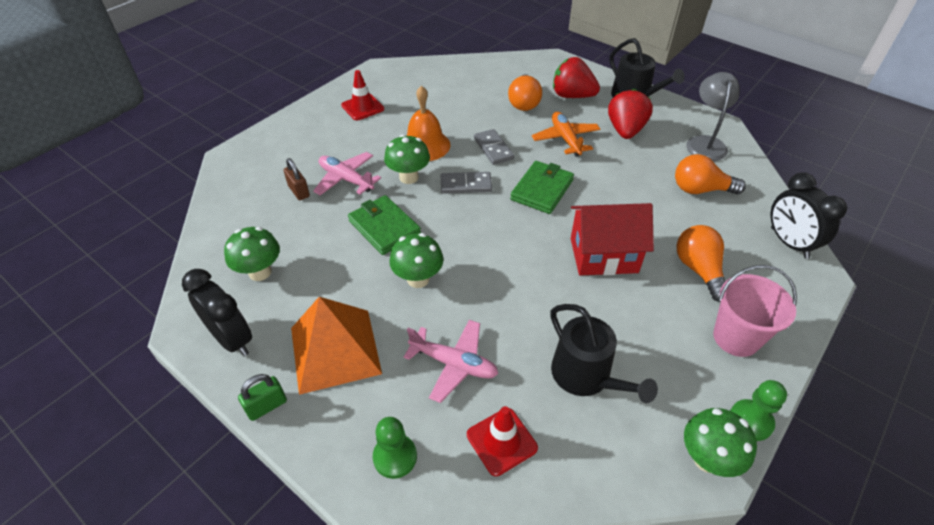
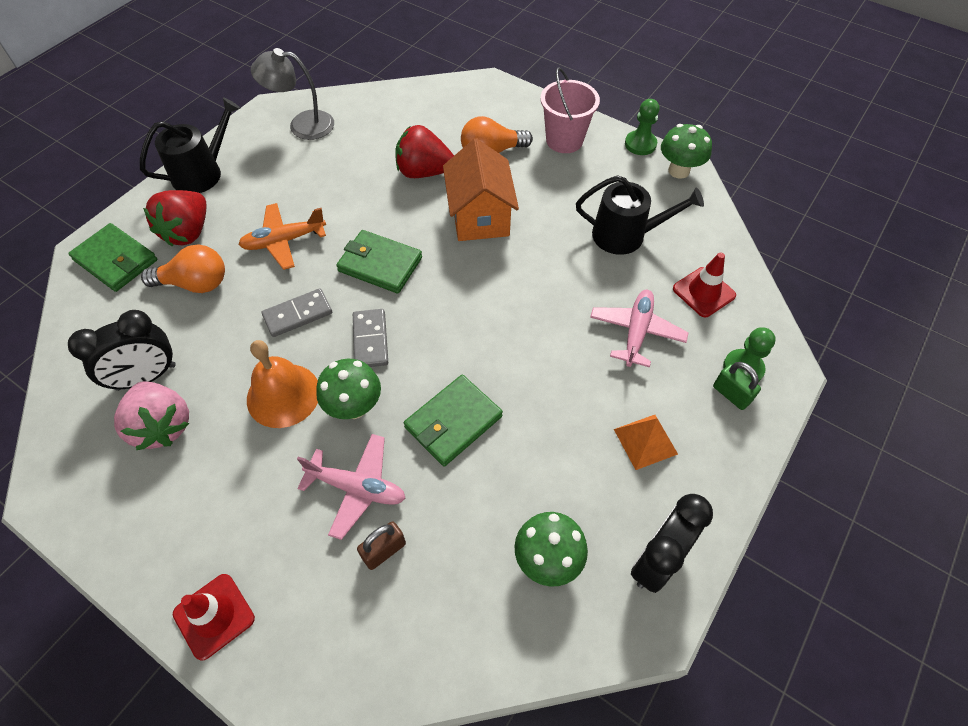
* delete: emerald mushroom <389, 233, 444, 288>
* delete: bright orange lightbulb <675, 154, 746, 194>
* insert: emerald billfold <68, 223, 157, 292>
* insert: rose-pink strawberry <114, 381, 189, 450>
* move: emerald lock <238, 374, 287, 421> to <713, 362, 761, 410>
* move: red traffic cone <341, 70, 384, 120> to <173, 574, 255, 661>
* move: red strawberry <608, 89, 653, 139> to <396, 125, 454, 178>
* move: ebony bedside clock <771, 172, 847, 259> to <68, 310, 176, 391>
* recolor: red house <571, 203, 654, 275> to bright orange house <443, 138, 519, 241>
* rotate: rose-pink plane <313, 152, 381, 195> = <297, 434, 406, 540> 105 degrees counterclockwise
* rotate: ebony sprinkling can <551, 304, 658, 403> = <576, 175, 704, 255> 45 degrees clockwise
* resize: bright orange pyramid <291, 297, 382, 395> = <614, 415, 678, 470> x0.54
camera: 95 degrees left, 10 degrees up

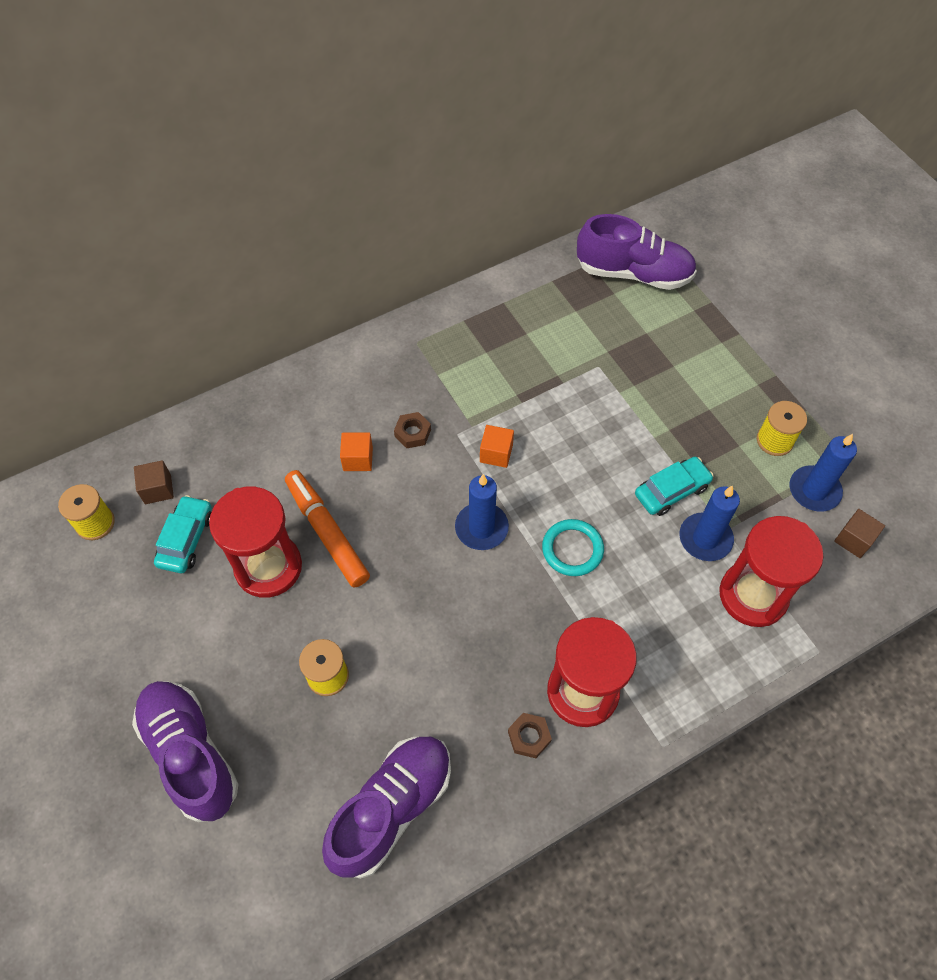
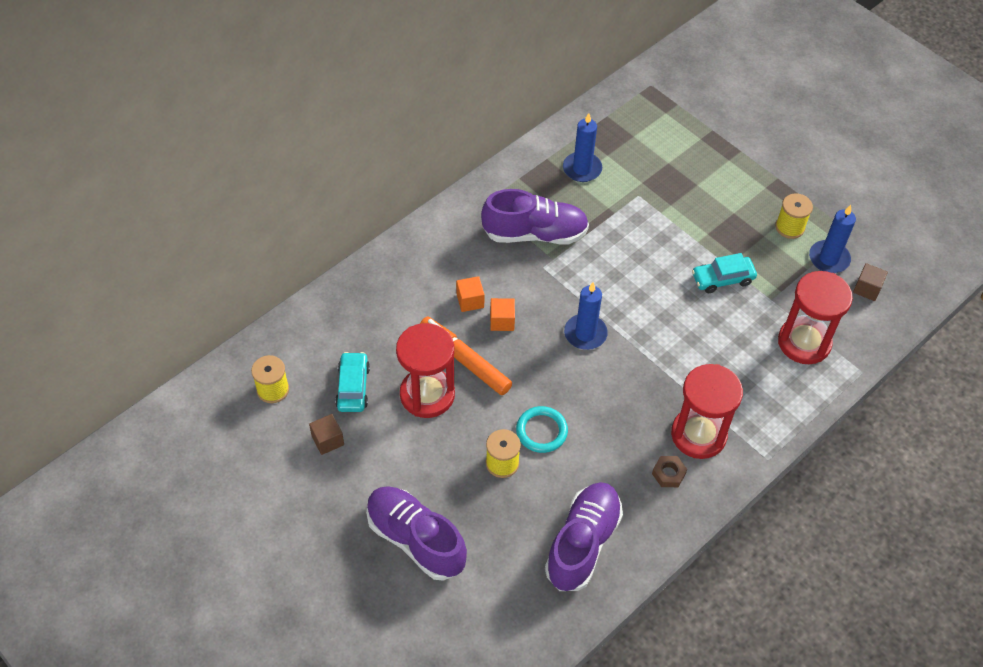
* delete: brown hexagon nut <394, 412, 431, 448>
* move: brown cube <134, 460, 174, 504> to <309, 414, 344, 455>
* move: bright orange cube <480, 425, 514, 468> to <490, 298, 515, 331>
* move: aqua ring <542, 519, 604, 576> to <516, 406, 568, 453>
* move: royal purple sneaker <577, 214, 697, 290> to <481, 189, 589, 244>
* move: cobalt pillar candle <679, 485, 740, 561> to <563, 113, 602, 182>
* rotate: aqua automobile <635, 457, 714, 516> = <692, 253, 757, 293> 150 degrees counterclockwise
camera: 15 degrees left, 5 degrees down

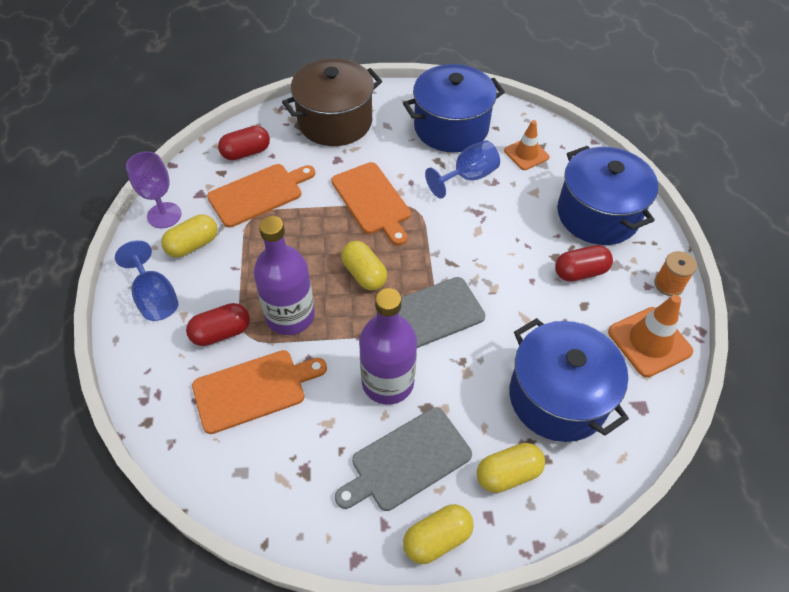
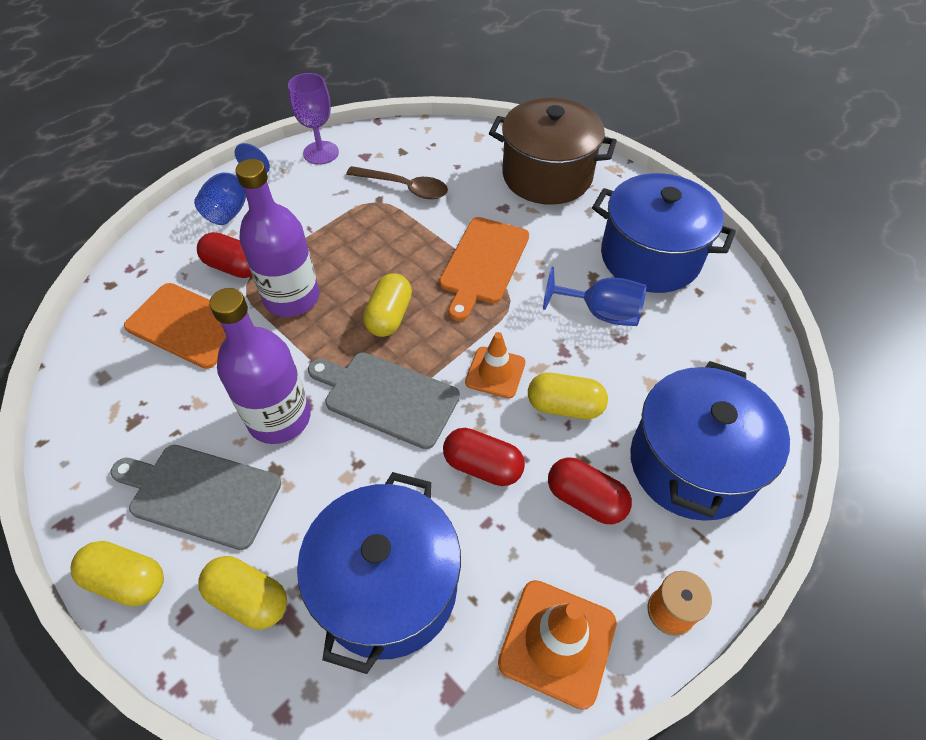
* move: golden pill <161, 215, 217, 257> to <528, 373, 608, 419>
* move: red pill <218, 126, 270, 160> to <443, 428, 525, 486>
* move: bright orange traffic cone <504, 120, 549, 170> to <465, 332, 525, 399>
* replace: bright orange chopping board <207, 164, 315, 228> to brown teaspoon <346, 166, 448, 199>
camera: 50 degrees right, 0 degrees up

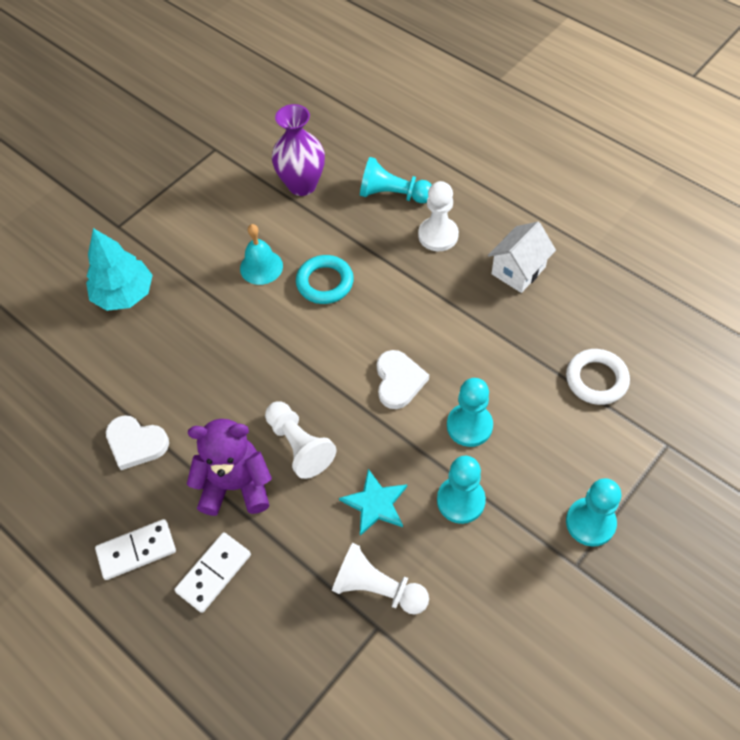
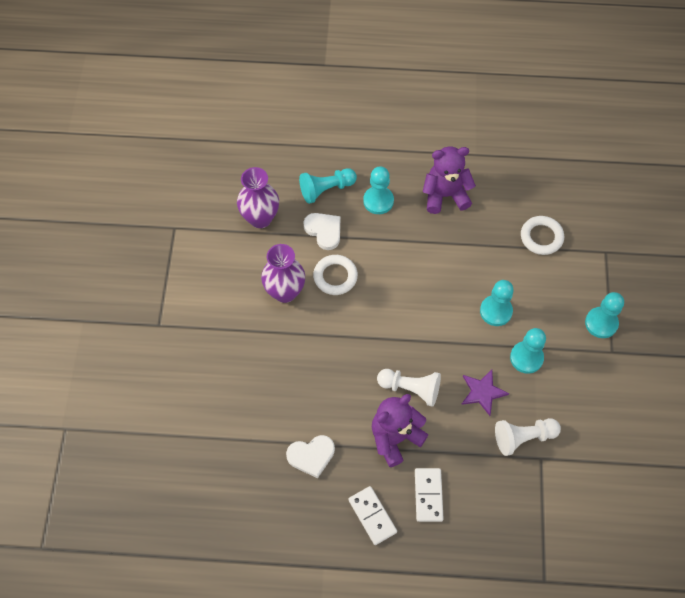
* delete: aqua fir tree <86, 228, 153, 311>
* move: white love heart <377, 350, 429, 409> to <303, 213, 340, 250>
* replace: aqua hand bell <240, 224, 283, 285> to royal purple flower vase <261, 244, 305, 303>
* replace: white house <488, 222, 556, 293> to royal purple teddy <423, 147, 476, 214>
* recolor: aqua ring <296, 255, 354, 304> to white ring <313, 255, 358, 295>
* recolor: aqua star <339, 469, 407, 536> to royal purple star <461, 370, 509, 416>
* recolor: white chess pawn <418, 181, 459, 251> to aqua chess pawn <363, 166, 394, 214>
* rotate: white domino <95, 519, 176, 580> = <348, 486, 397, 545> 60 degrees counterclockwise
camera: 40 degrees left, 5 degrees up

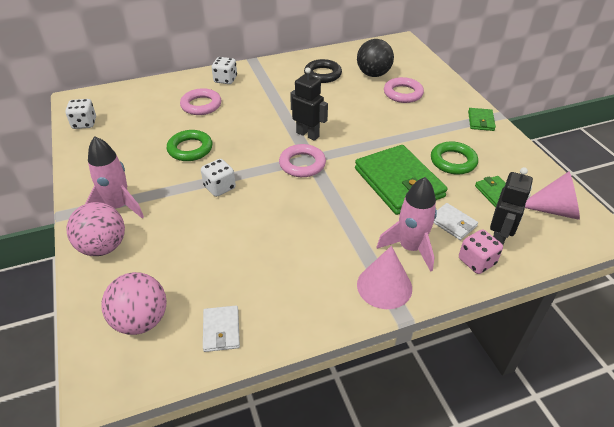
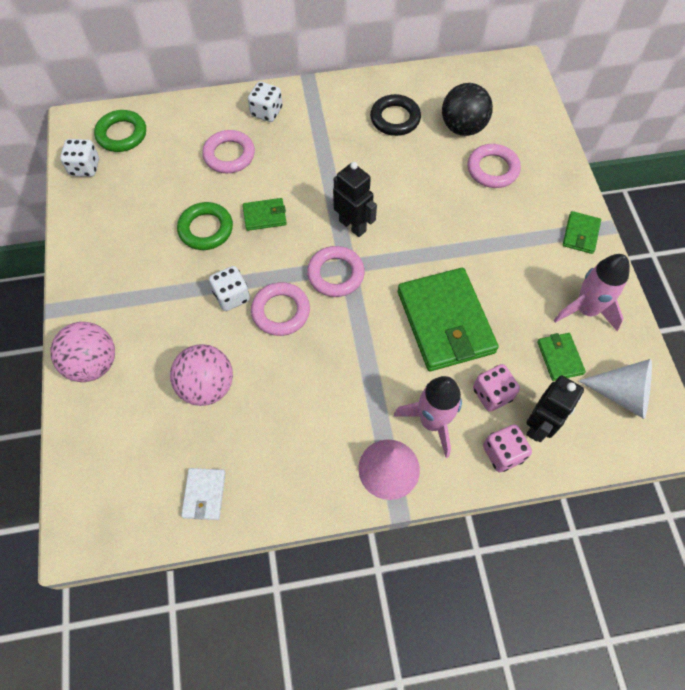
* insert: emerald billfold <243, 198, 287, 231>
* insert: rose-pink ring <251, 282, 310, 336>
* move: rose-pink spaceship <85, 136, 144, 218> to <554, 254, 630, 331>
* move: rose-pink ball <101, 272, 167, 335> to <170, 344, 233, 406>
* move: emerald ring <431, 141, 478, 175> to <94, 110, 146, 152>
* replace: white billfold <434, 203, 478, 240> to rose-pink die <473, 364, 520, 412>
* recolor: rose-pink cone <525, 172, 580, 220> to white cone <578, 359, 652, 419>
camera: 10 degrees right, 20 degrees up

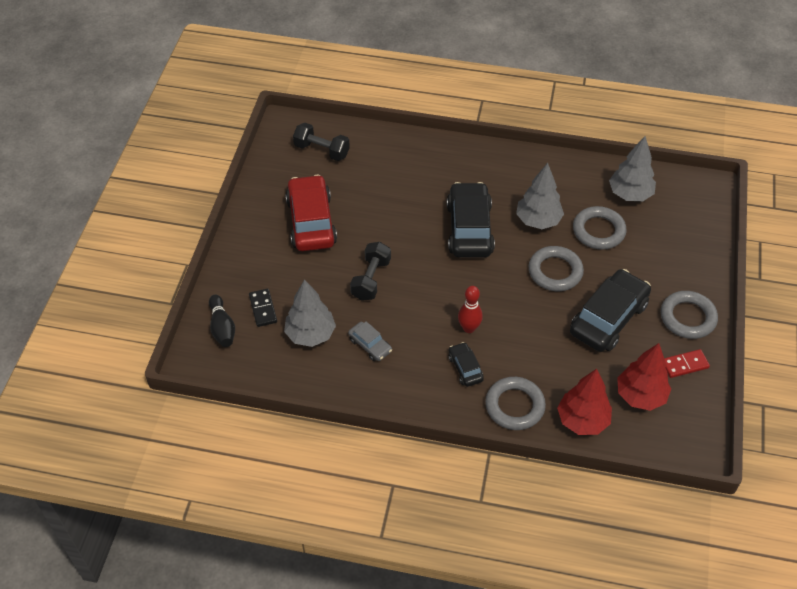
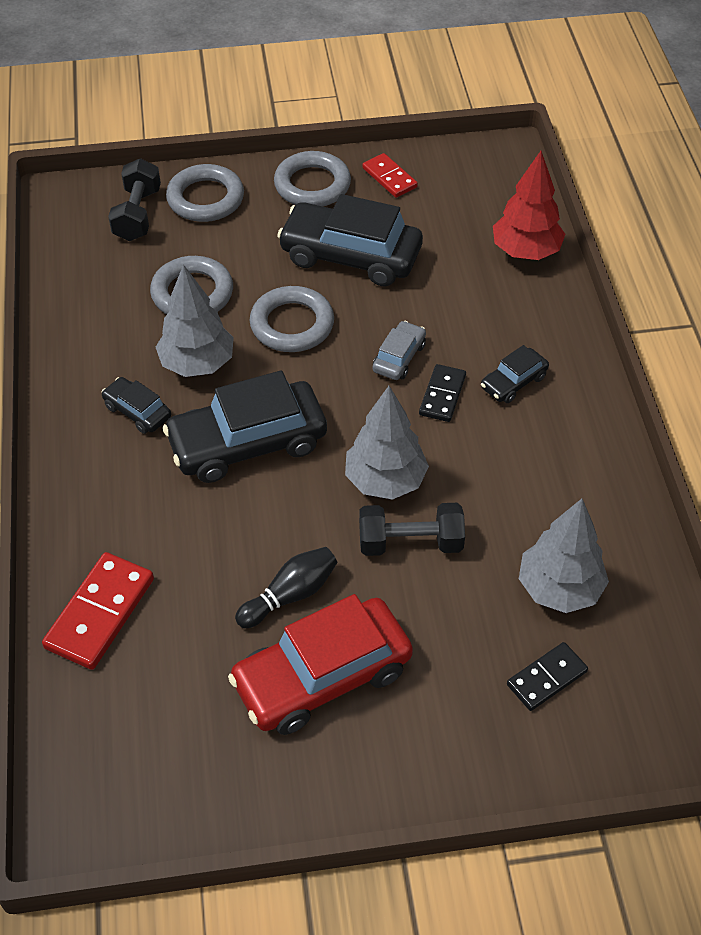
* delete: red fir tree <617, 343, 671, 411>
* insert: red domino <42, 552, 154, 670>
* insert: ebony automobile <101, 377, 171, 434>
* move: ebony skittle <209, 294, 235, 347> to <235, 547, 337, 628>
* move: ebony free weight <293, 123, 350, 161> to <108, 158, 161, 241>
* move: ash-grey automobile <348, 321, 392, 361> to <373, 321, 426, 380>
* move: ash-grey ring <485, 377, 546, 430> to <166, 164, 244, 222>
* move: ash-grey fir tree <609, 136, 656, 201> to <345, 386, 429, 500>
* replace: red skittle <458, 286, 483, 333> to ebony domino <419, 364, 466, 422>
camera: 110 degrees left, 0 degrees up

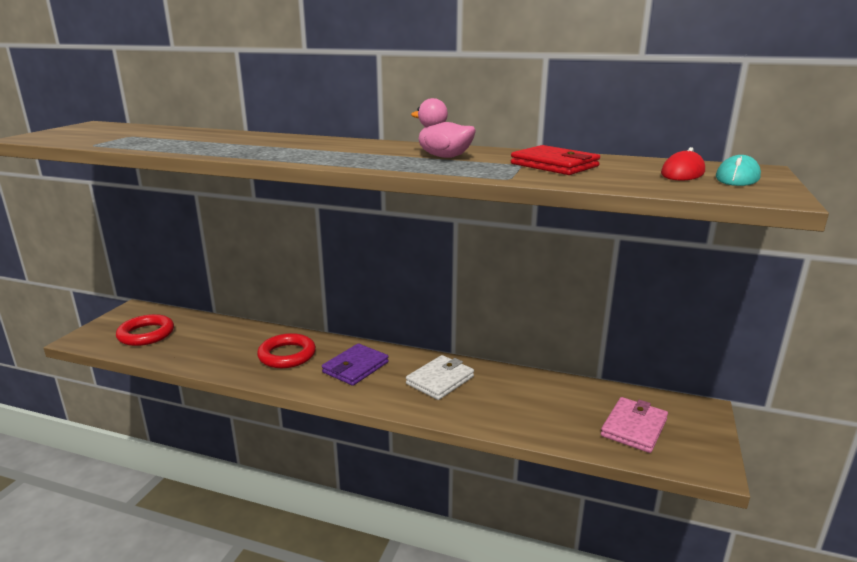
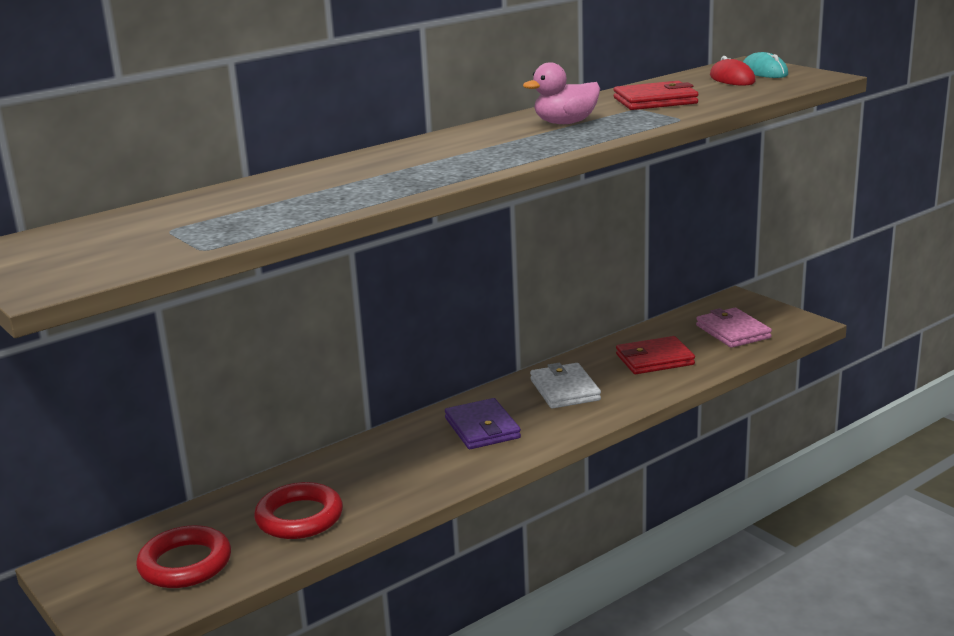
* insert: red billfold <616, 336, 695, 374>
* move: red ring <257, 333, 316, 368> to <254, 482, 343, 539>
camera: 55 degrees left, 0 degrees up

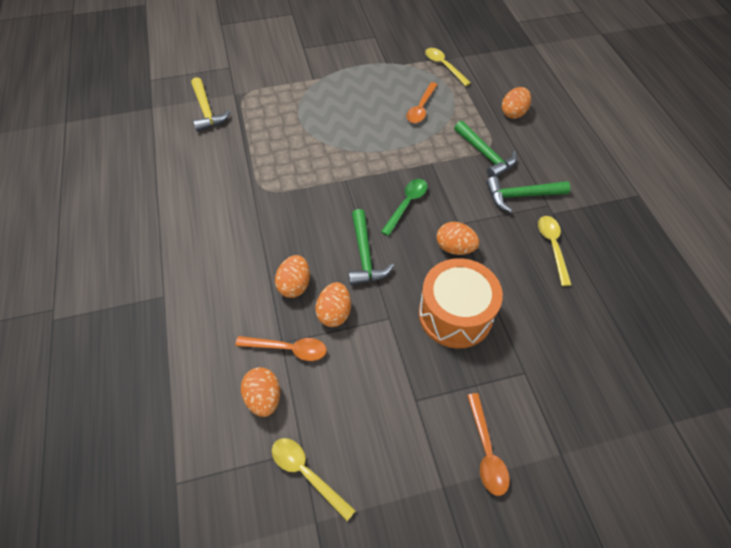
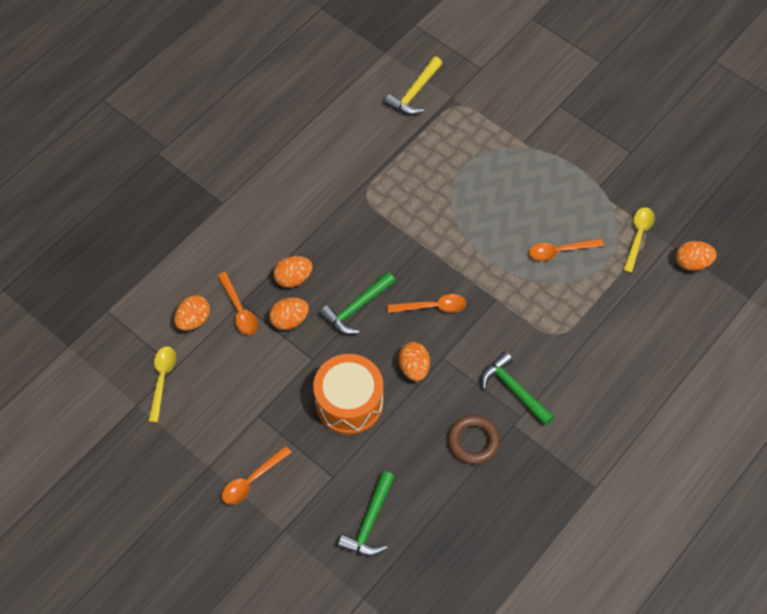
* move: emerald claw hammer <454, 121, 517, 177> to <338, 471, 395, 556>
* move: bright orange egg <502, 87, 531, 119> to <676, 241, 717, 271>
* replace: golden teaspoon <538, 216, 572, 286> to brown ring <448, 415, 500, 464>
* recolor: emerald teaspoon <381, 179, 428, 236> to bright orange teaspoon <387, 294, 466, 313>
camera: 55 degrees right, 5 degrees up

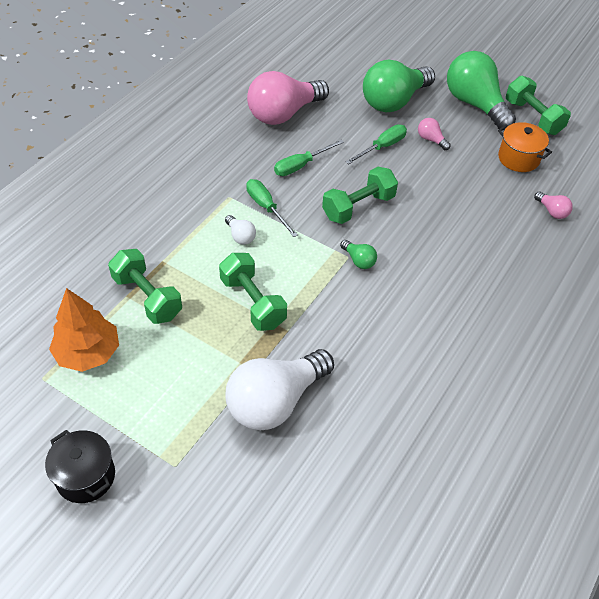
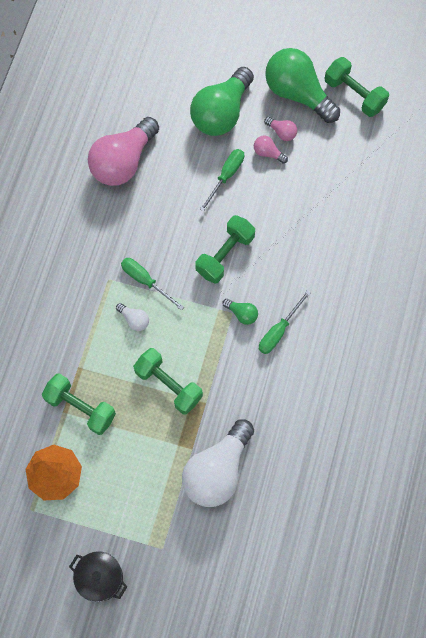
* delete: bright orange pot <498, 122, 552, 172>
* move: emerald screwdriver <274, 140, 344, 176> to <259, 290, 311, 354>
* move: rose-pink lightbulb <534, 192, 573, 219> to <264, 117, 297, 141>
camera: 15 degrees left, 20 degrees up

